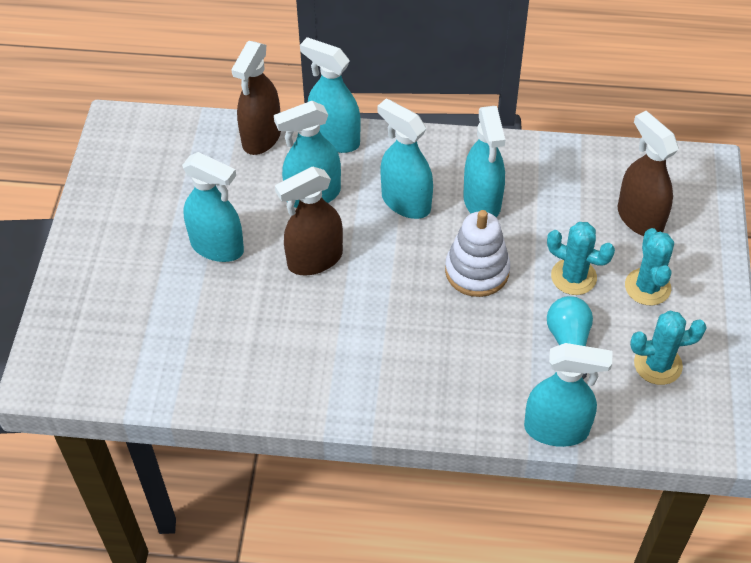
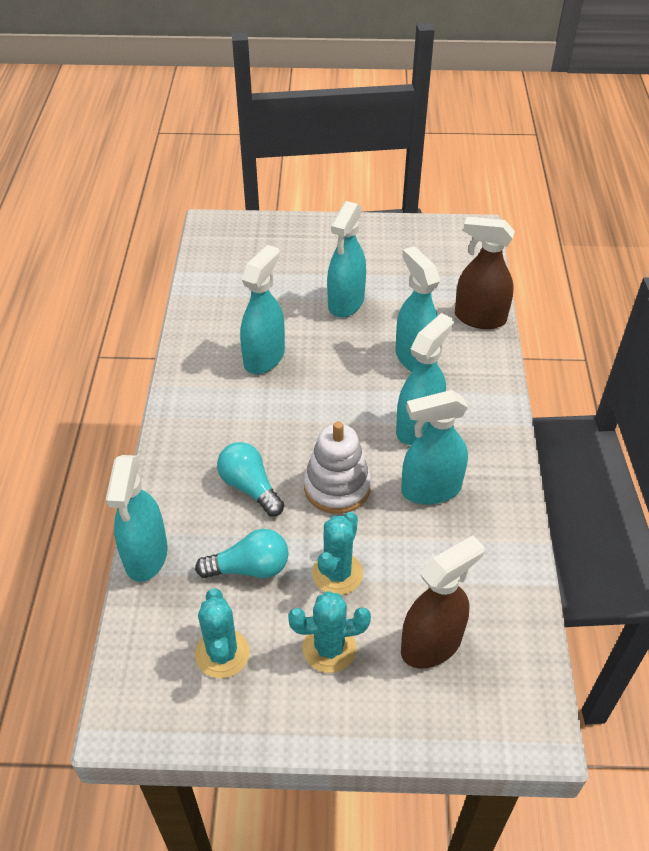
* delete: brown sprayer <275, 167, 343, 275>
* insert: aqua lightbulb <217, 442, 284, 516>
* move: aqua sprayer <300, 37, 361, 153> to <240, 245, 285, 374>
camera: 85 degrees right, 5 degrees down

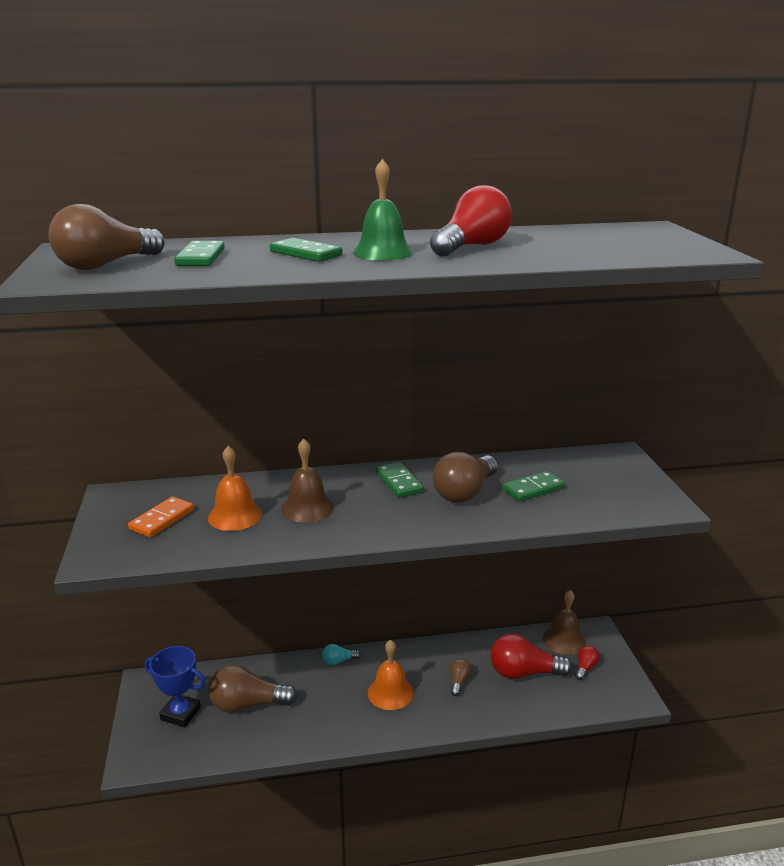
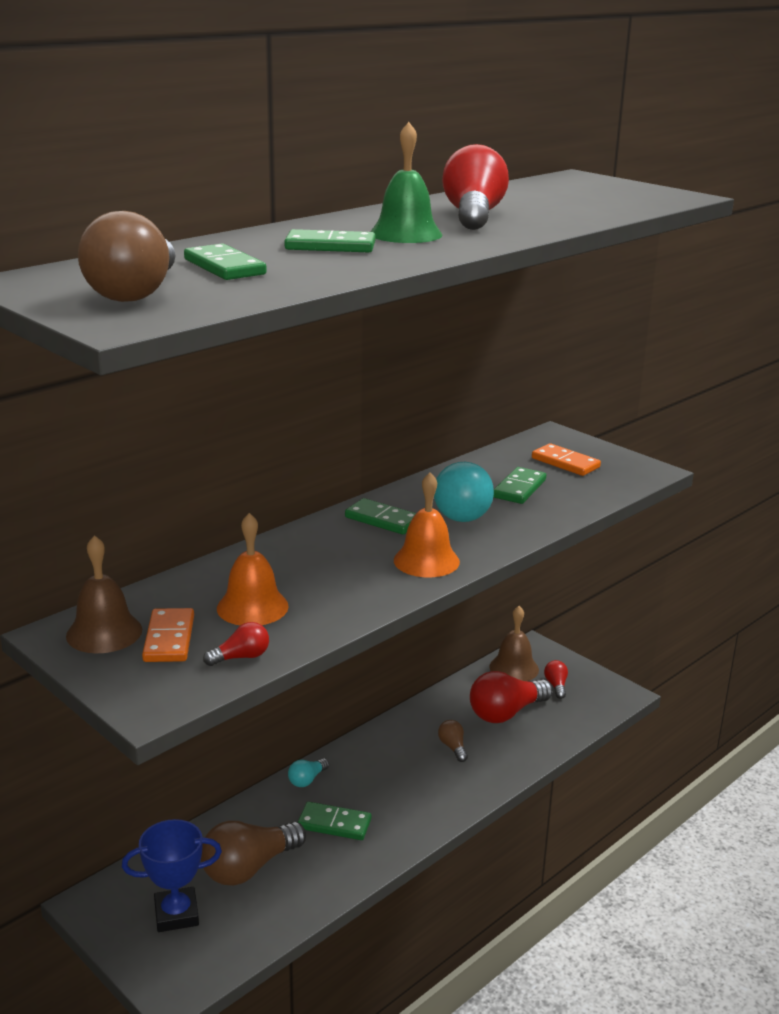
* insert: red lightbulb <203, 622, 269, 666>
* insert: emerald domino <298, 802, 372, 840>
* insert: bright orange domino <532, 443, 601, 476>
* move: brown hand bell <281, 439, 334, 523> to <66, 535, 142, 653>
* move: bright orange hand bell <368, 640, 414, 710> to <394, 472, 460, 577>
* recolor: brown lightbulb <433, 452, 498, 503> to aqua lightbulb <434, 462, 494, 522>
camera: 35 degrees left, 0 degrees up

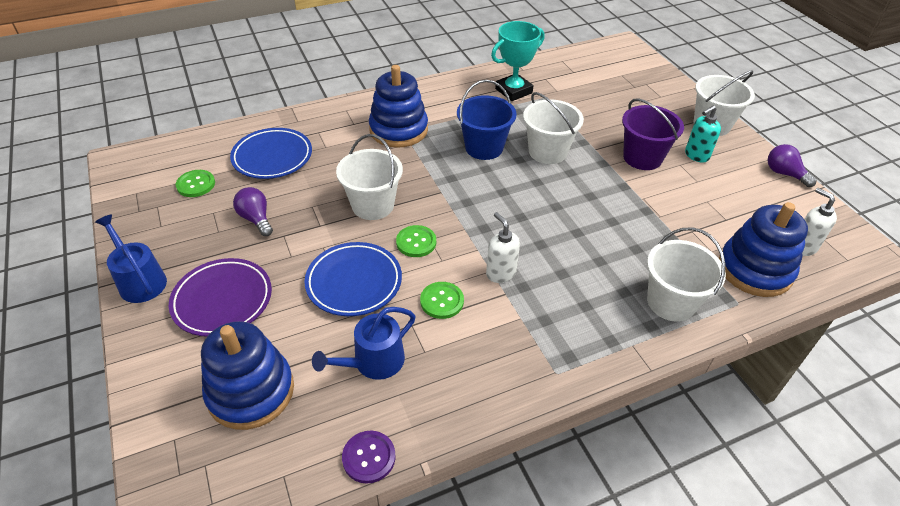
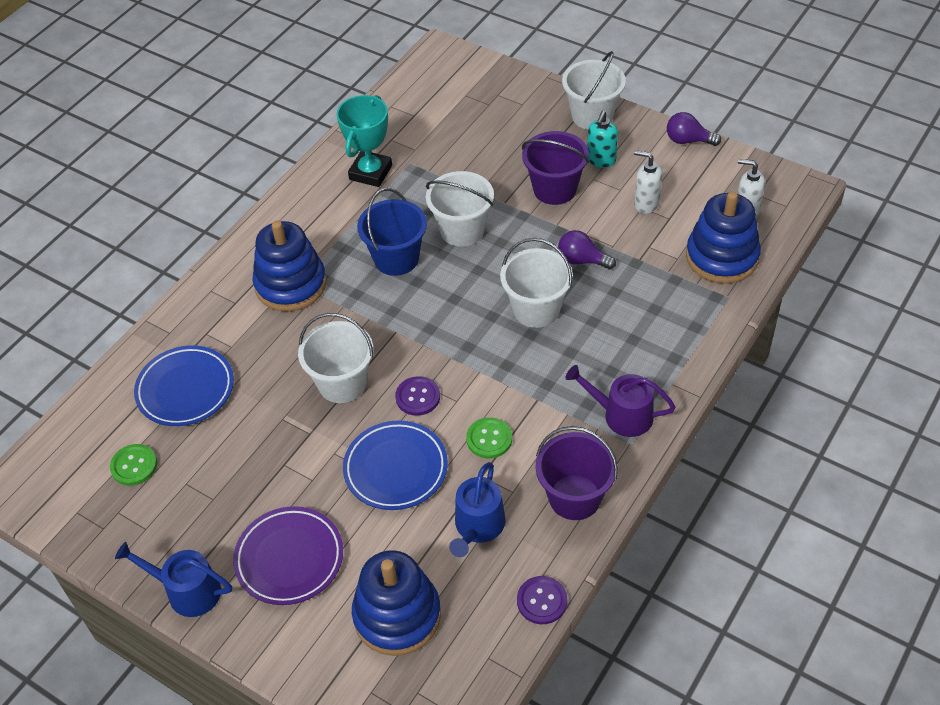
* insert: royal purple pail <536, 426, 618, 520>
* insert: royal purple sprinkling can <565, 365, 675, 437>
* move: royal purple lightbulb <233, 187, 273, 236> to <558, 230, 616, 269>
* move: white soap dispenser <486, 212, 520, 283> to <634, 150, 663, 214>
* move: white pail <647, 227, 726, 322> to <500, 238, 573, 328>
* recolor: emerald shirt button <396, 225, 436, 257> to royal purple shirt button <395, 376, 440, 416>
camera: 30 degrees left, 5 degrees up

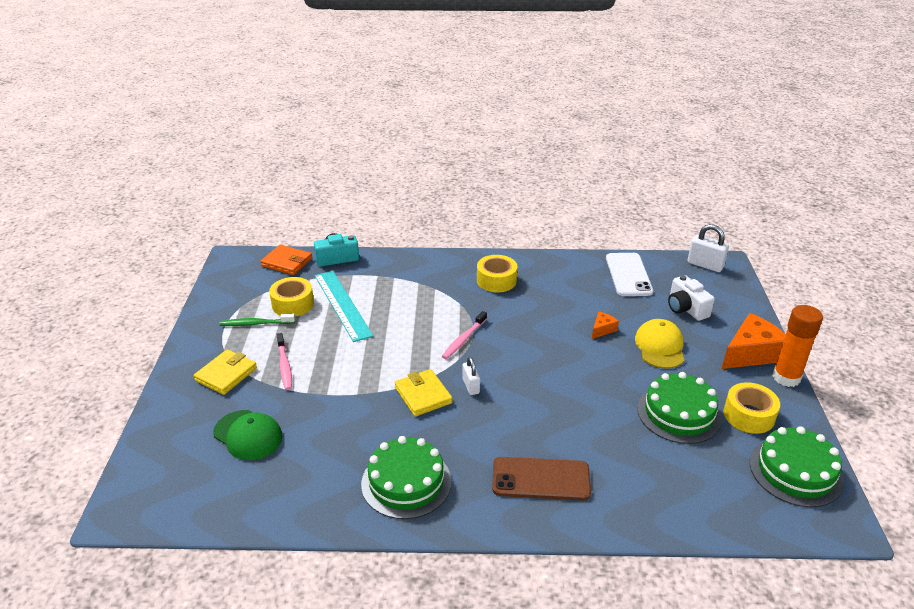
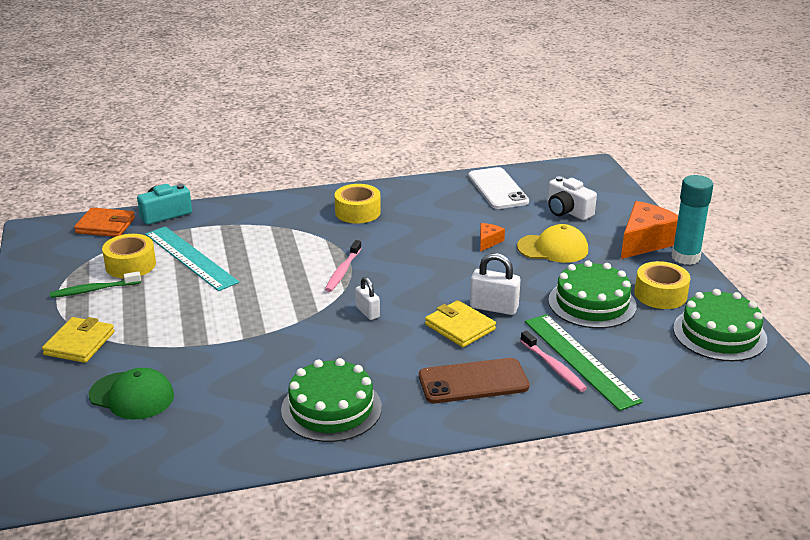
* insert: emerald measuring stick <525, 314, 643, 411>
* move: rose-pink tooth brush <276, 333, 292, 390> to <520, 331, 587, 392>
* move: golden billfold <394, 369, 452, 417> to <425, 300, 496, 347>
* move: white lock <688, 224, 729, 272> to <470, 253, 520, 315>
* recolor: bright orange glue stick <772, 305, 823, 387> to aqua glue stick <671, 175, 713, 265>
* rotate: golden peaked cap <635, 319, 684, 369> = <517, 224, 588, 263> 105 degrees clockwise
camera: 15 degrees left, 5 degrees down

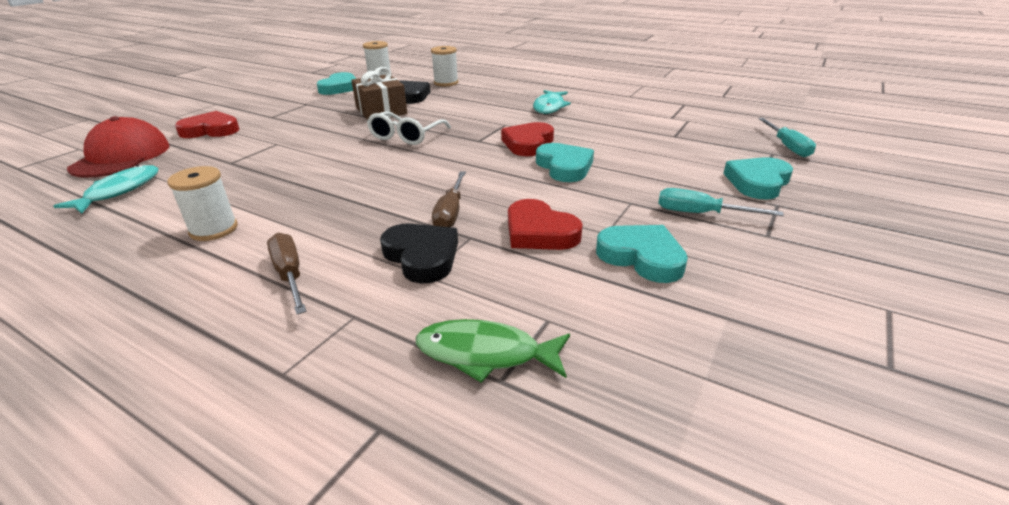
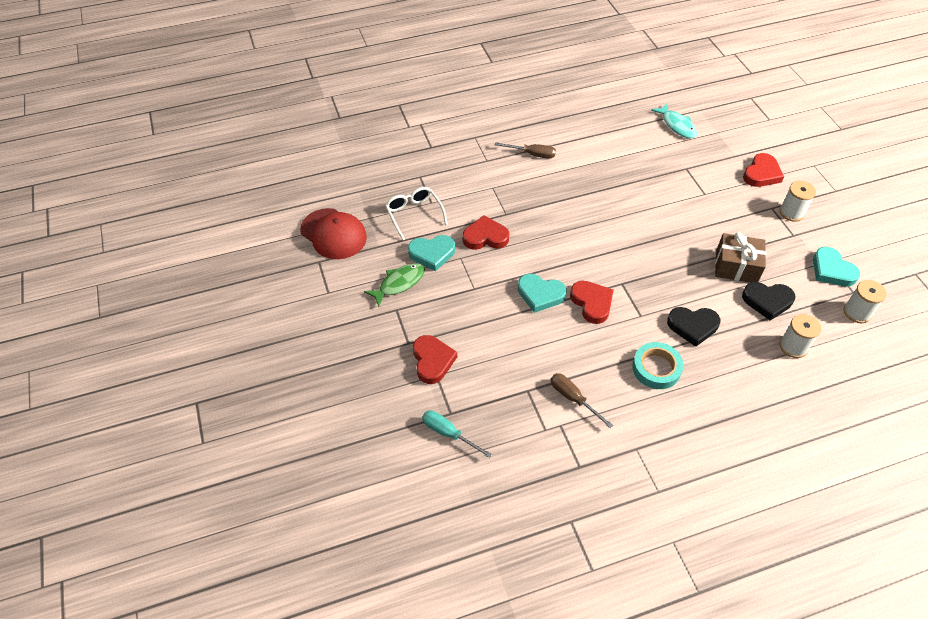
* delete: aqua screwdriver <658, 188, 784, 216>
* move: red peaked cap <67, 116, 170, 178> to <300, 208, 367, 259>
* move: white spool <167, 166, 238, 241> to <780, 181, 816, 222>
* move: white spectacles <367, 111, 451, 145> to <385, 187, 448, 240>
* move: ebony love heart <380, 223, 458, 284> to <667, 307, 721, 347>
* move: emerald fish figure <416, 319, 570, 383> to <364, 263, 425, 307>
* move: brown screwdriver <432, 171, 466, 227> to <551, 373, 614, 429>
* replace: aqua fish figure <533, 90, 571, 114> to aqua sticky tape <632, 342, 683, 389>
* recolor: aqua love heart <723, 157, 793, 199> to red love heart <413, 335, 457, 384>
camera: 130 degrees right, 20 degrees up

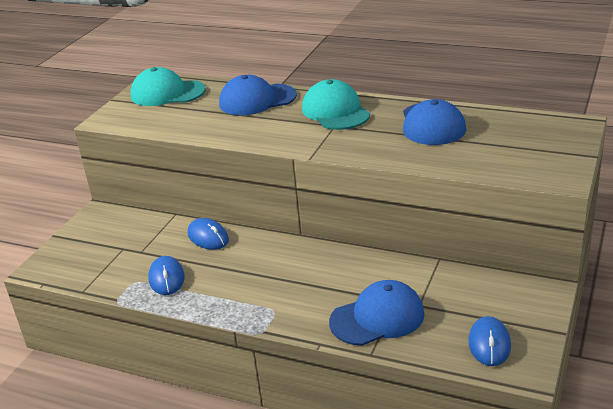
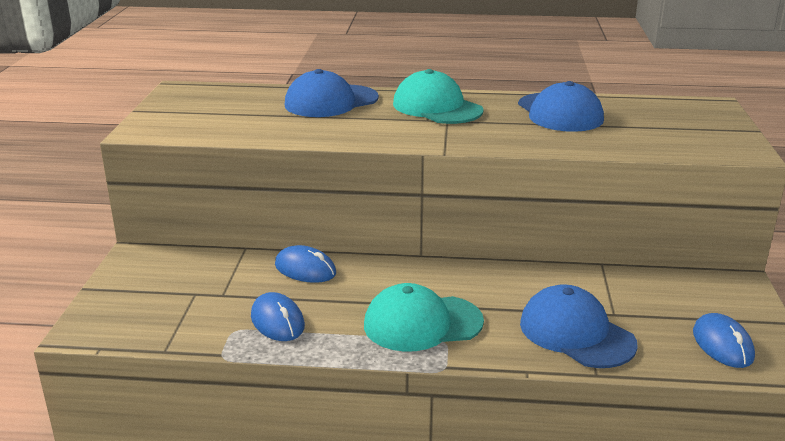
* move: aqua peaked cap <130, 67, 206, 106> to <364, 283, 484, 352>
* rotate: cobalt peaked cap <329, 280, 425, 346> = <520, 284, 638, 368> 90 degrees counterclockwise
camera: 20 degrees left, 5 degrees down

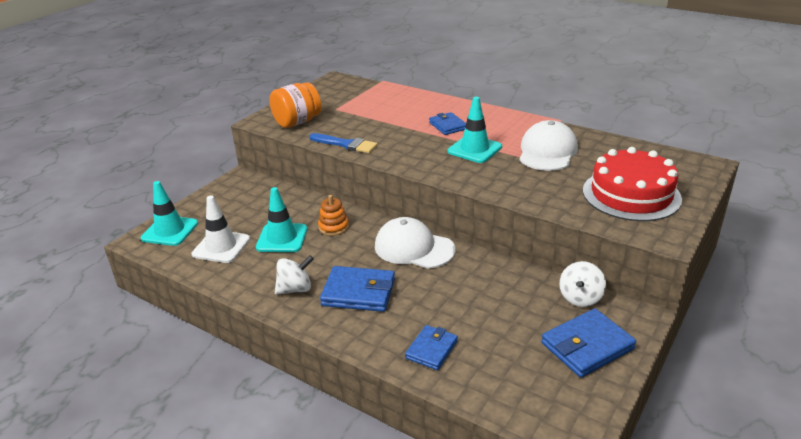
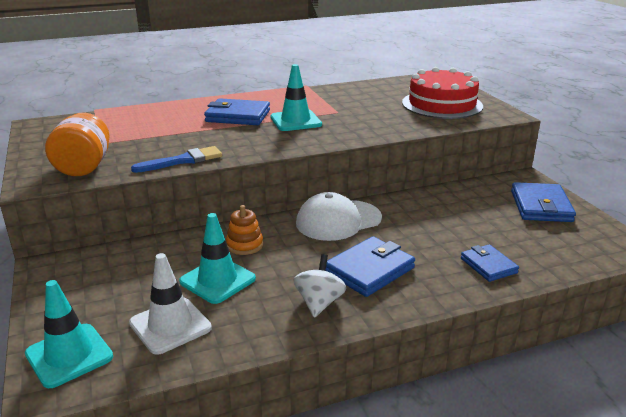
* delete: white peaked cap <520, 120, 578, 171>
* delete: white spinning top <559, 261, 606, 307>
* resize: cobalt billfold <429, 112, 466, 135> = <204, 98, 270, 125> x1.57
camera: 55 degrees left, 5 degrees down

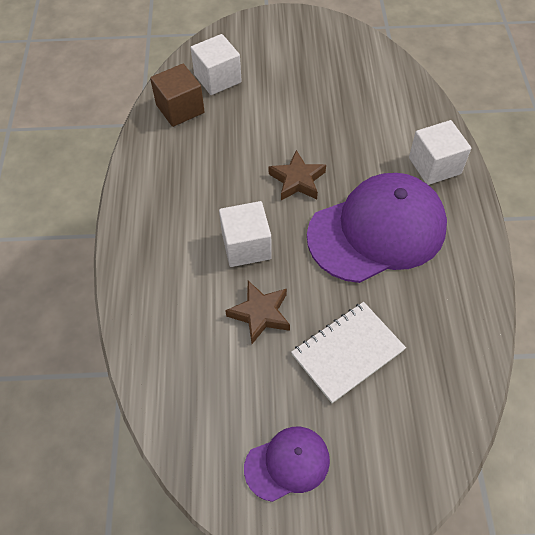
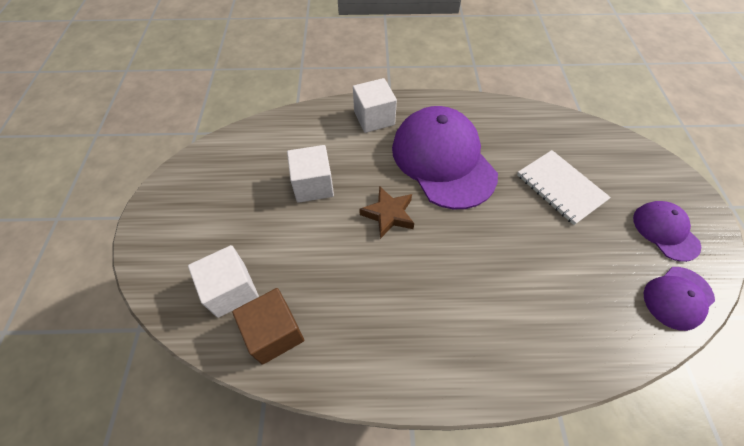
* delete: brown star <225, 281, 290, 344>
* insert: royal purple peaked cap <644, 267, 715, 331>
* move: white cube <219, 201, 272, 267> to <287, 145, 334, 203>
camera: 90 degrees left, 0 degrees up

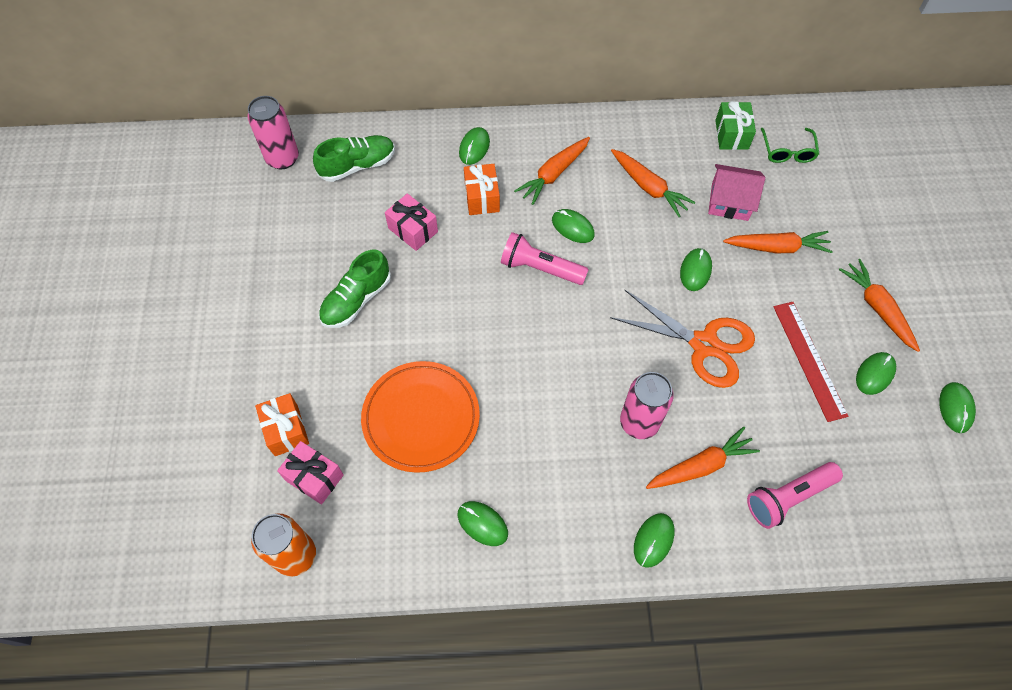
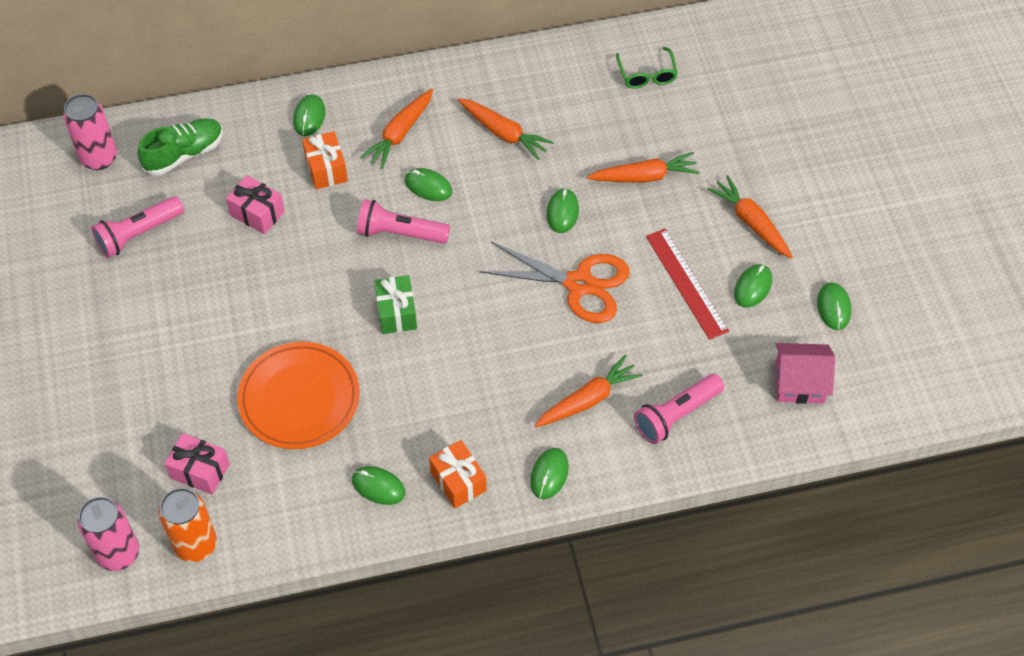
* delete: emerald sneaker <319, 250, 391, 328>
* insert: rose-pink torch <92, 196, 184, 258>
* move: bright orange present <255, 393, 309, 456> to <429, 440, 487, 508>
* move: rose-pink tin <620, 372, 674, 439> to <78, 497, 139, 571>
* move: rose-pink house <708, 164, 765, 221> to <775, 343, 835, 404>
* move: emerald present <715, 101, 756, 150> to <374, 275, 417, 334>
camera: 10 degrees left, 5 degrees down

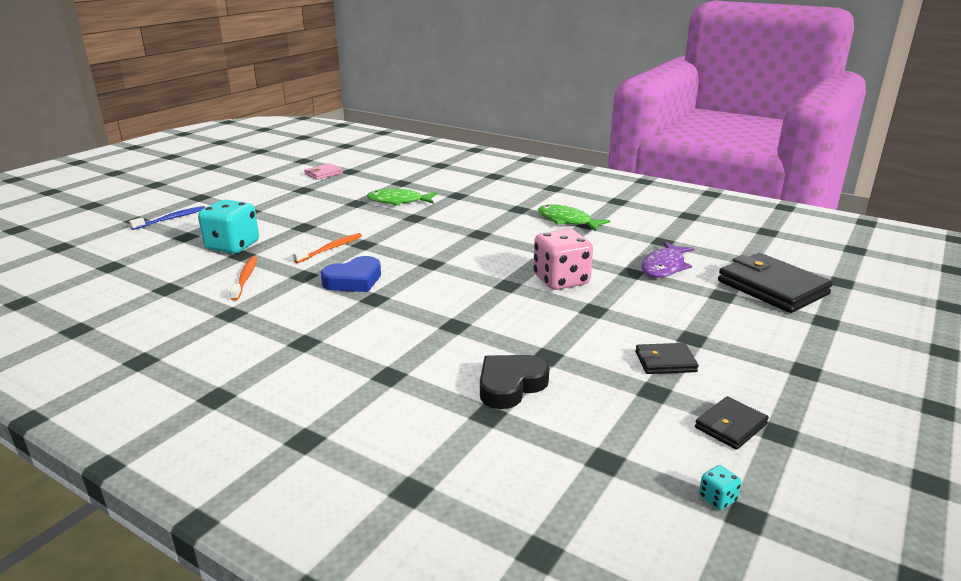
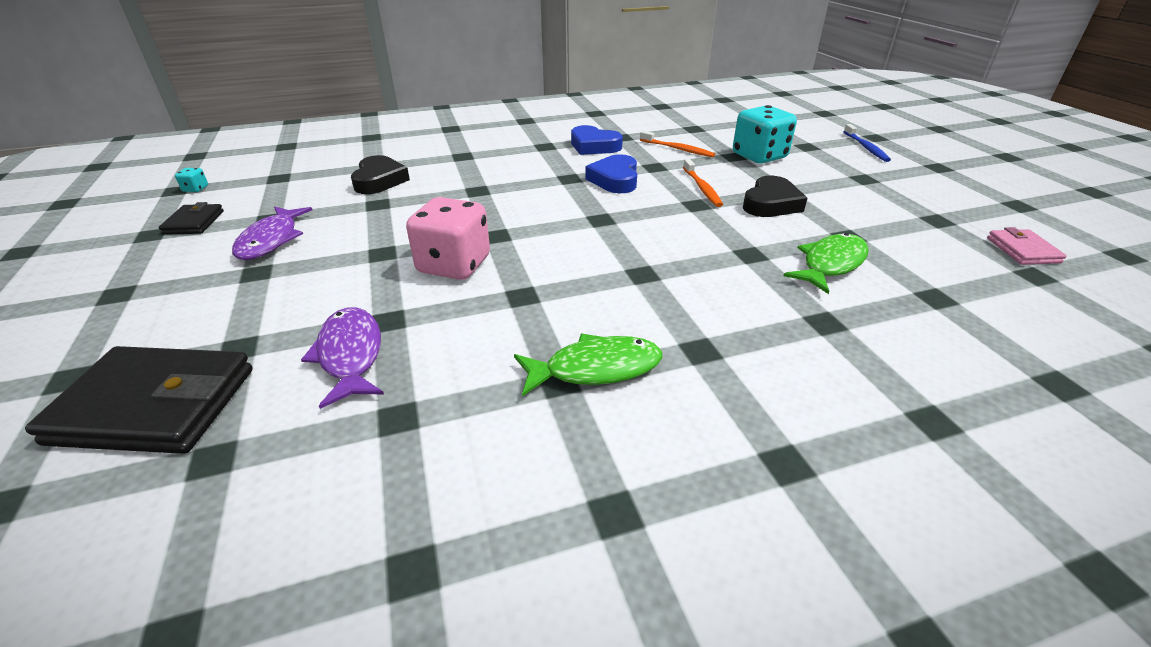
* insert: cobalt love heart <571, 125, 623, 155>
* insert: ebony love heart <743, 176, 808, 217>
* replace: ebony billfold <635, 343, 699, 374> to royal purple fish figure <232, 206, 312, 260>
camera: 130 degrees right, 10 degrees up

